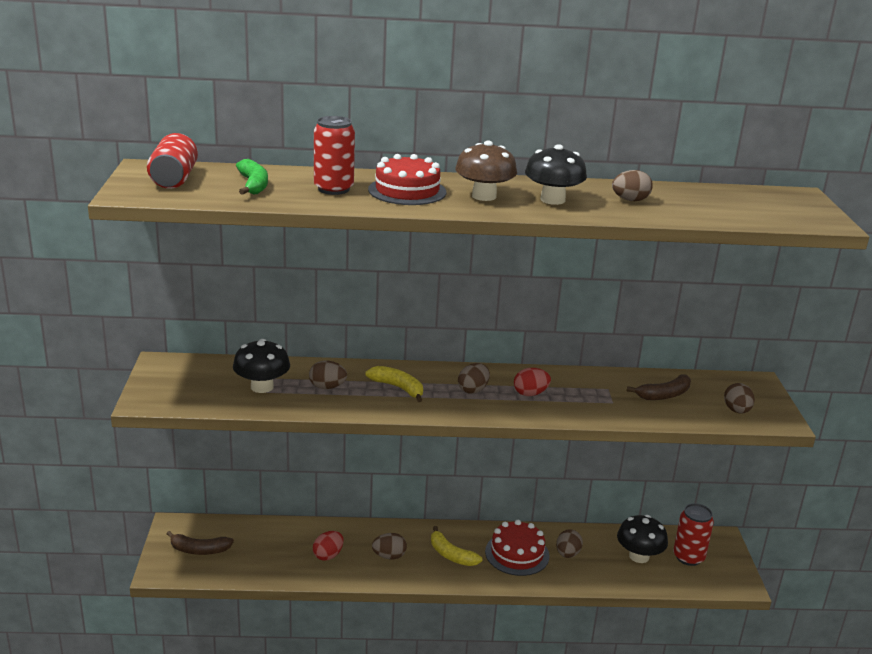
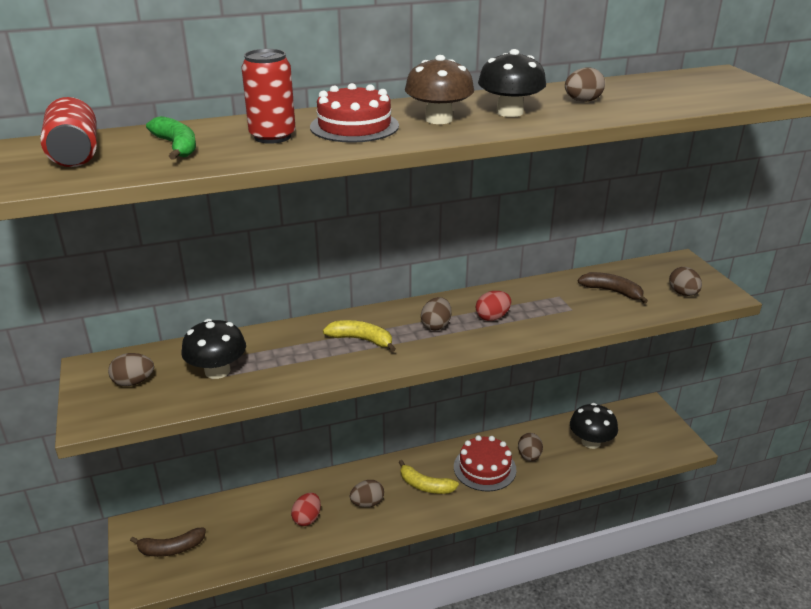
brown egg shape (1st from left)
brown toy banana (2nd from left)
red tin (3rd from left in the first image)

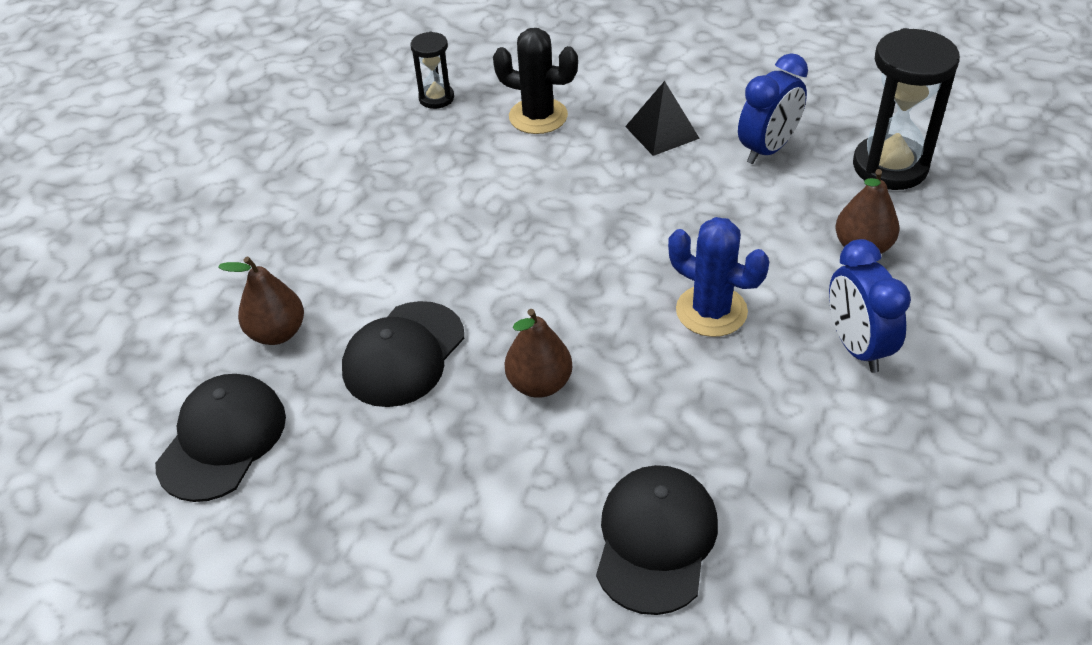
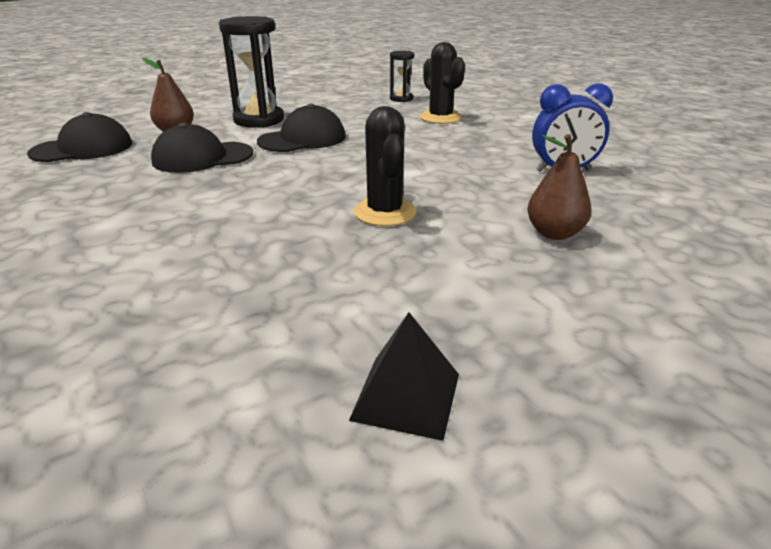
jet-black hourglass (1st from left)
jet-black pyramid
jet-black cactus (1st from left)
blue clock (2nd from left in the first image)
brown pear (2nd from left in the first image)
jet-black cap (3rd from left)

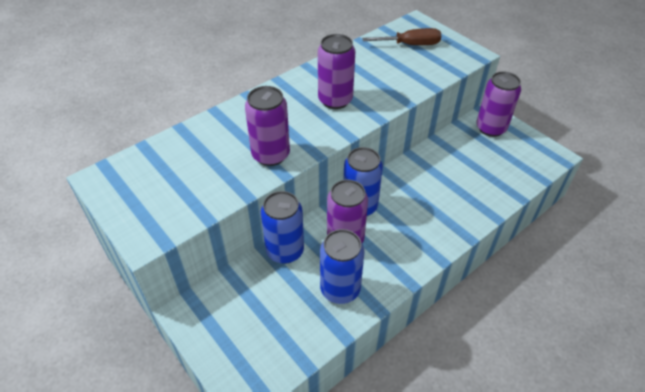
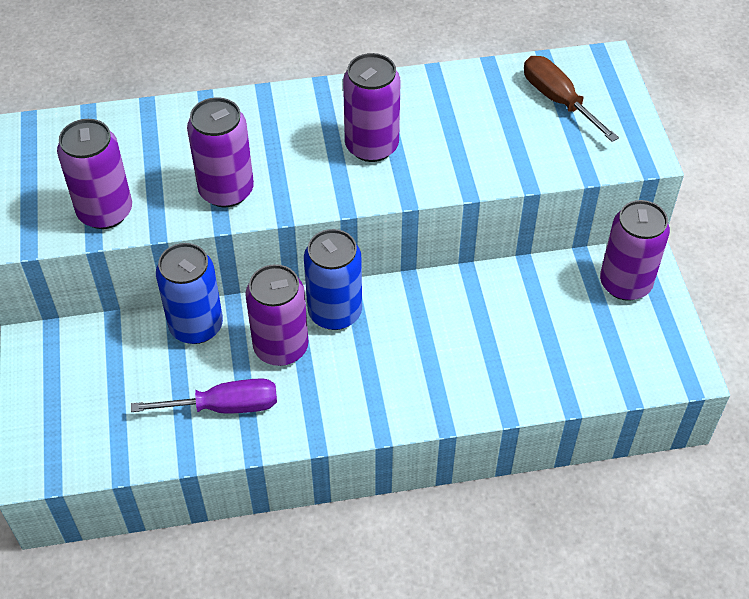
brown hand screwdriver
royal purple hand screwdriver
royal purple tin (1st from left)

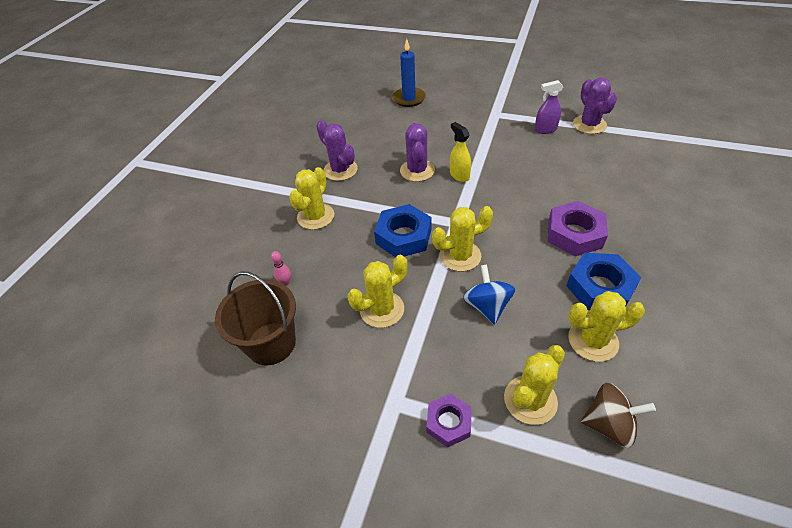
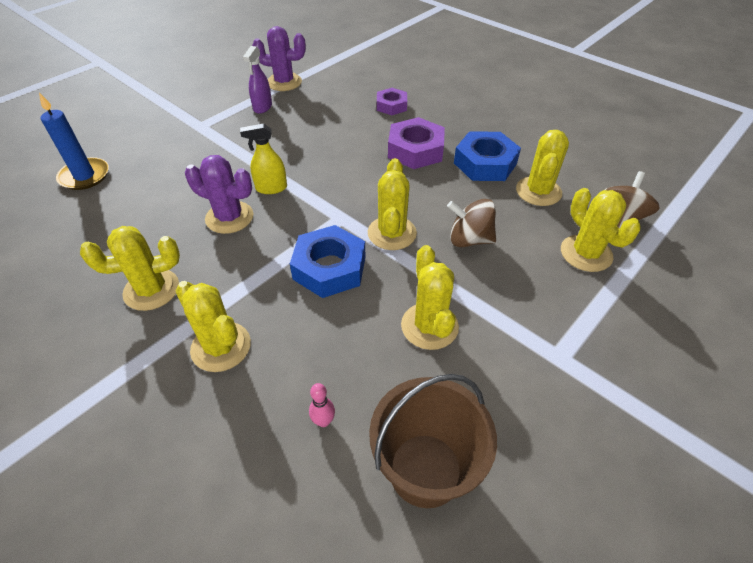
yellow cactus (1st from left)
brown whirligig (1st from left)
royal purple nut (1st from left)

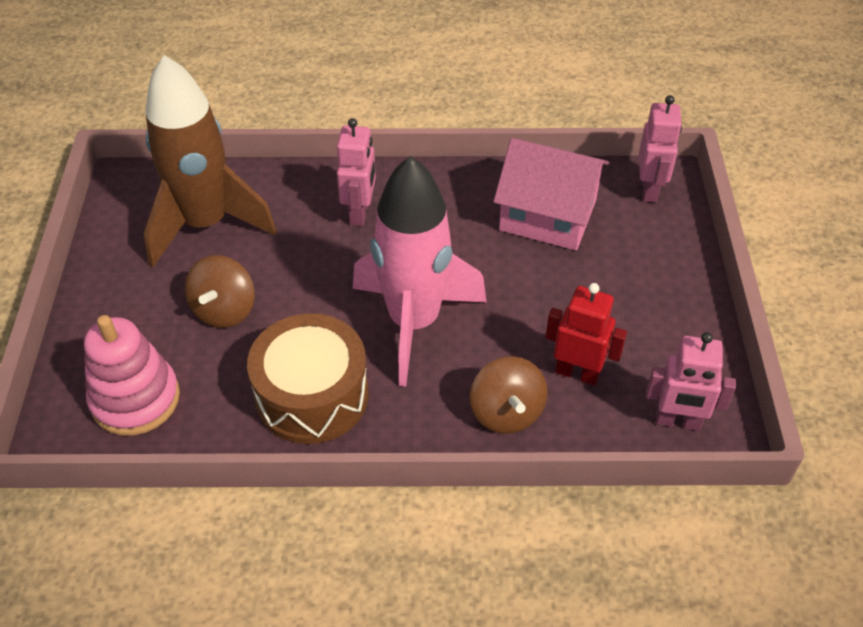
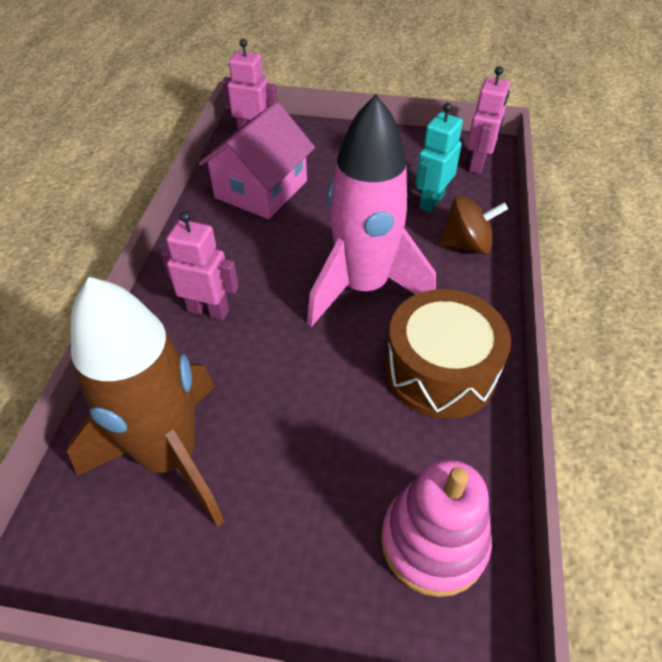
brown whirligig (1st from left in the first image)
turquoise toy robot

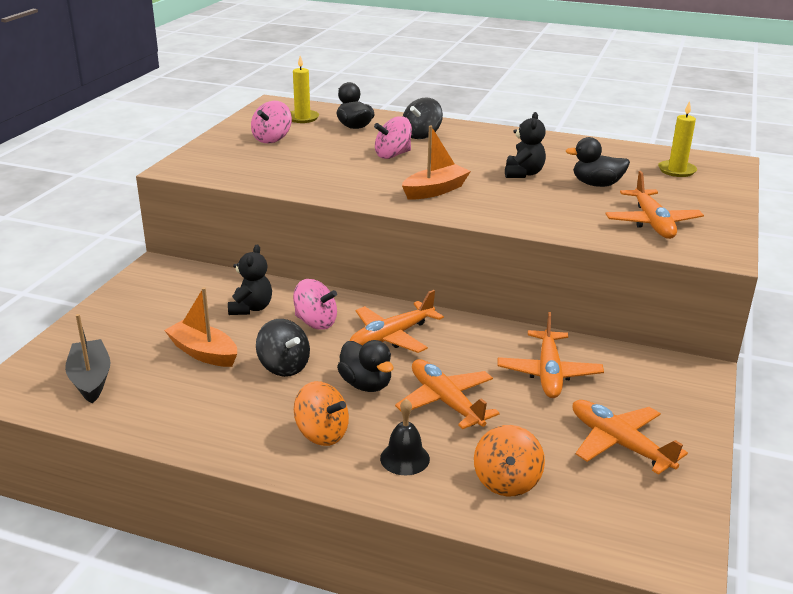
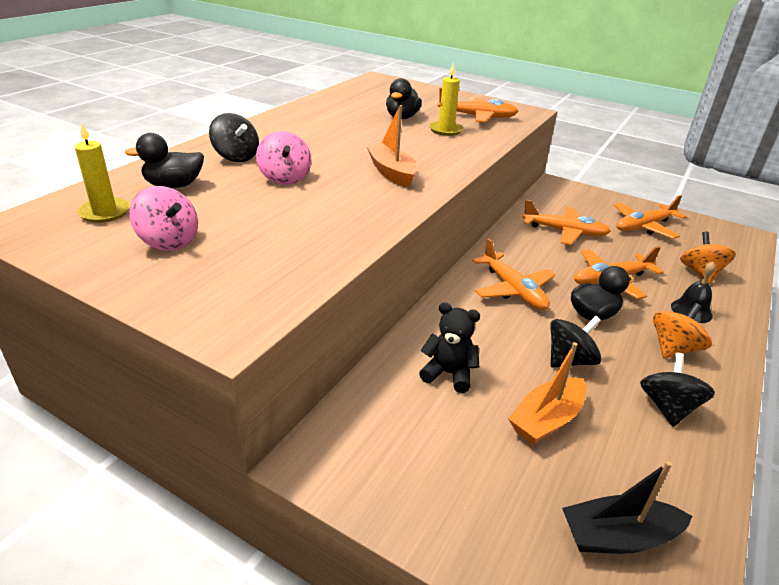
yellow candle (2nd from left)
jet-black teddy (2nd from left in the first image)
pink whirligig (2nd from left in the first image)
orange-coloured whirligig (2nd from left)
jet-black whirligig (3rd from left)

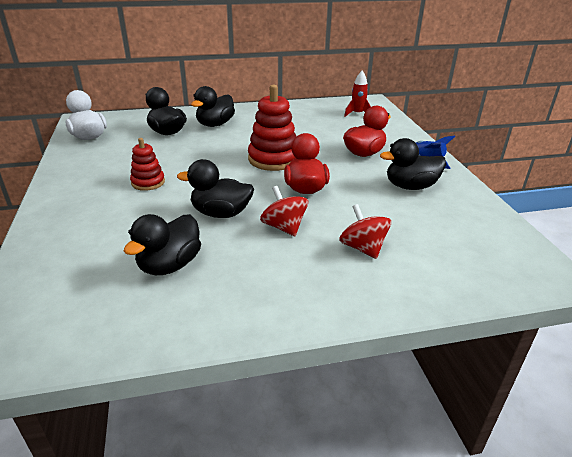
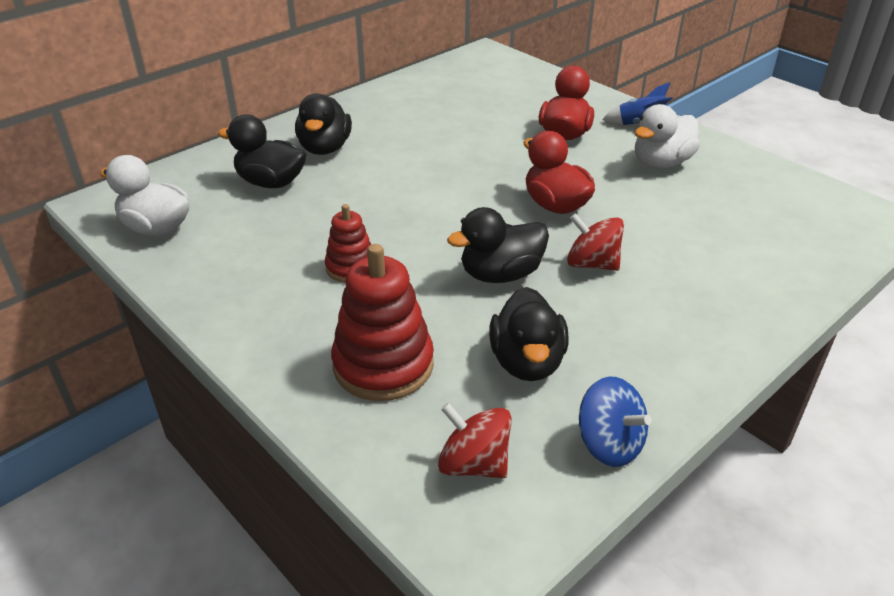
red rocket
red stacking toy (2nd from left)
snow-white rubber duck (2nd from left)
red whirligig (1st from left)
blue whirligig

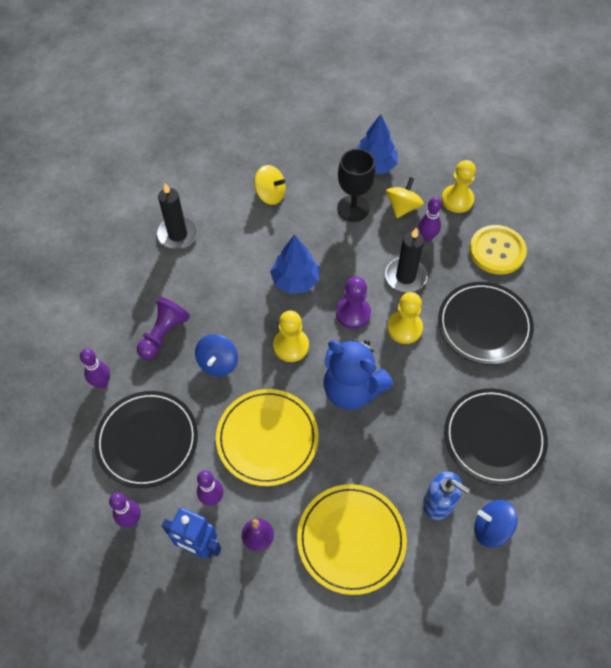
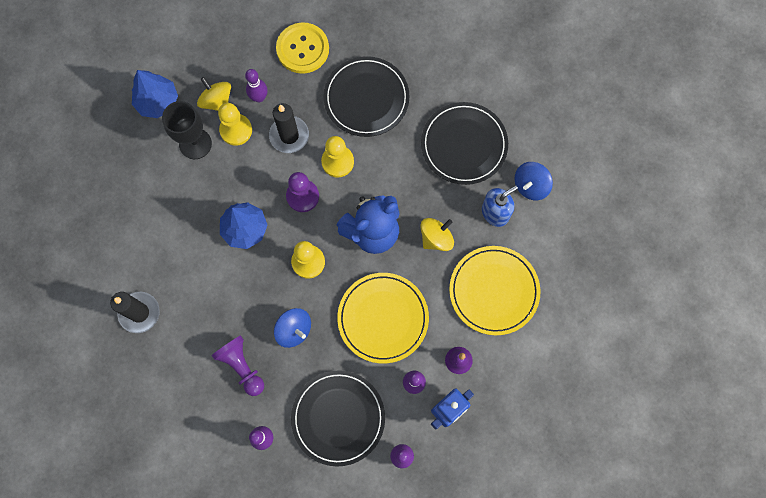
yellow game pawn (1st from left)
yellow whirligig (2nd from left)

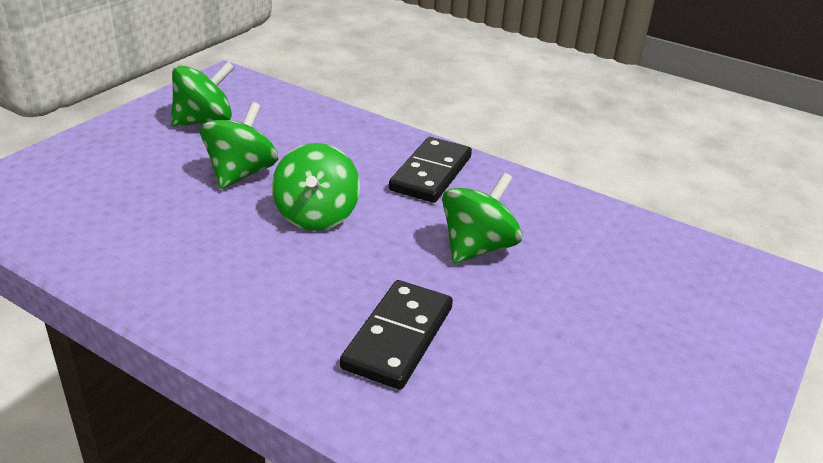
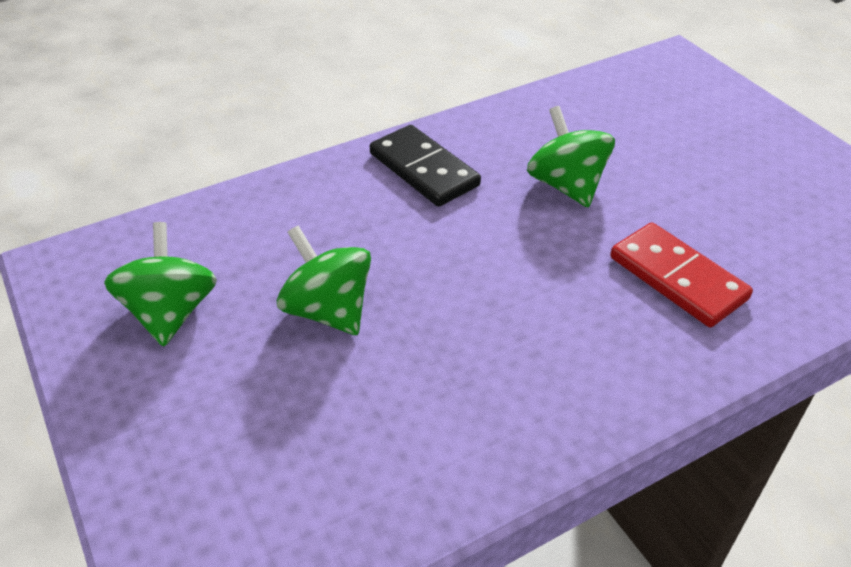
emerald whirligig (3rd from left in the first image)
red domino tile

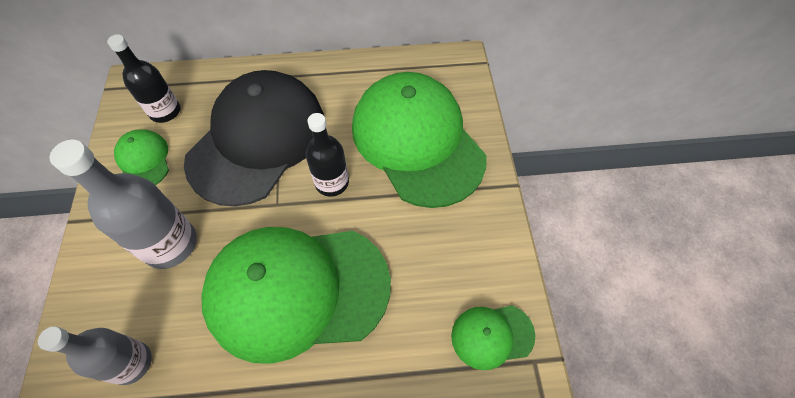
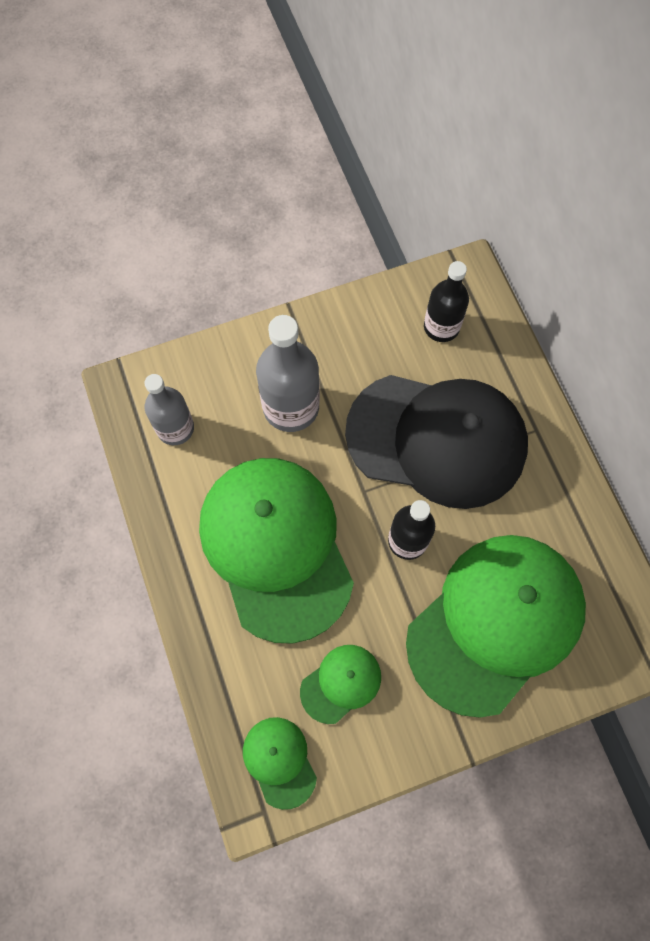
emerald cap (3rd from left)

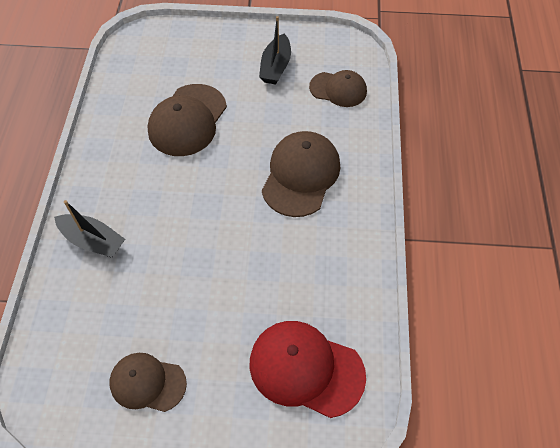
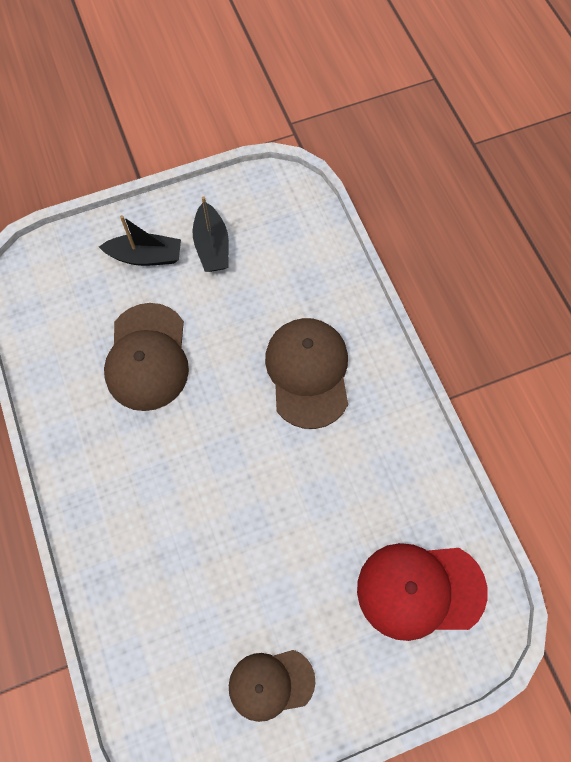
brown cap (4th from left in the first image)
jet-black sailboat (1st from left)

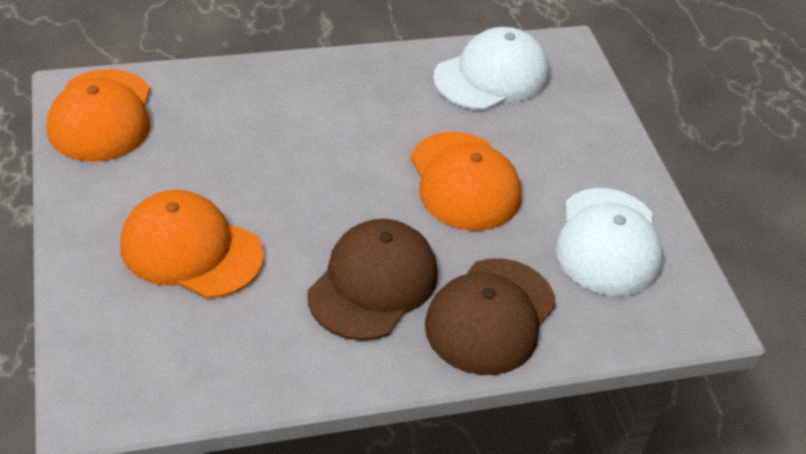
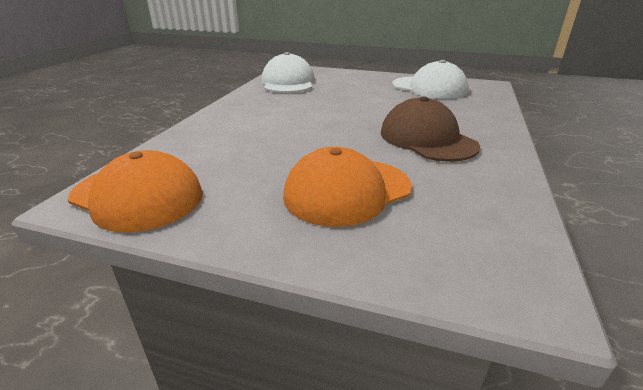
orange-coloured cap (3rd from left in the first image)
brown cap (2nd from left in the first image)

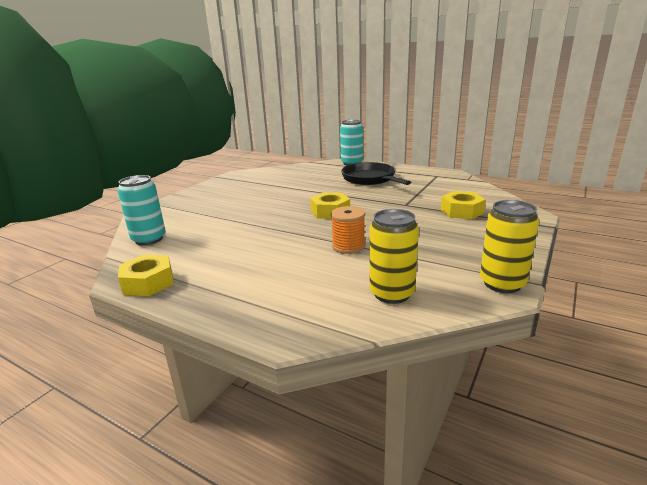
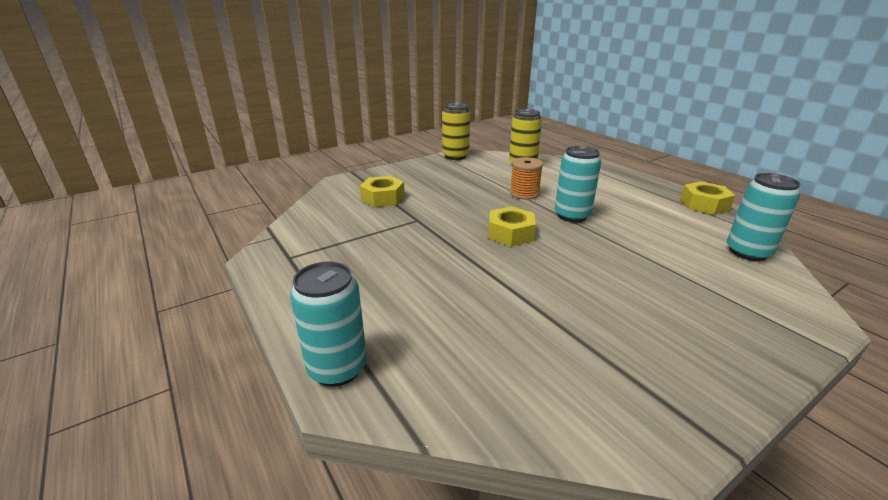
jet-black frying pan
turquoise tin (2nd from left)

